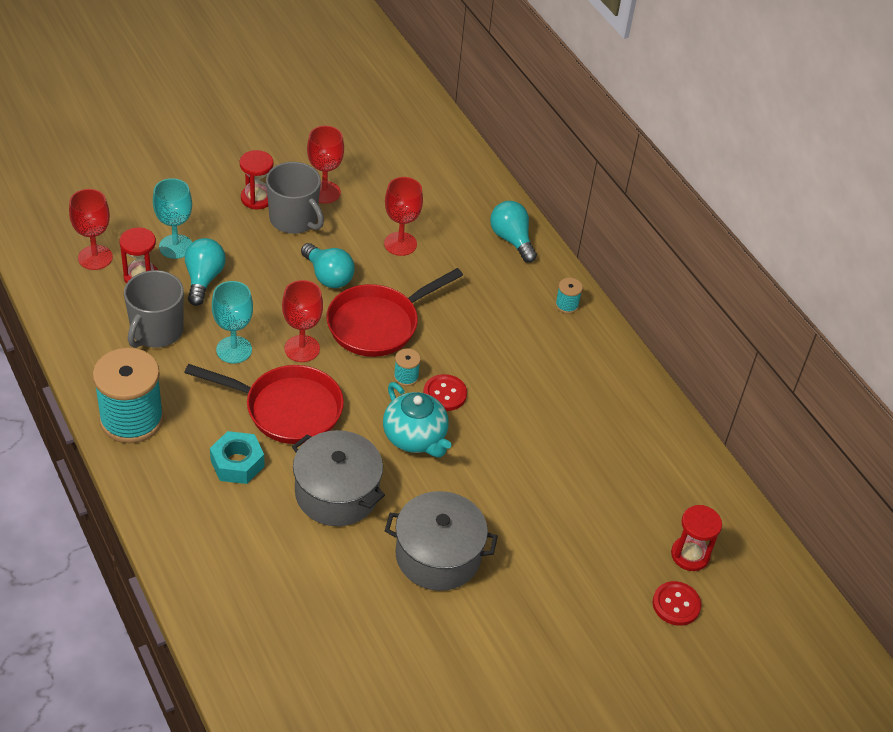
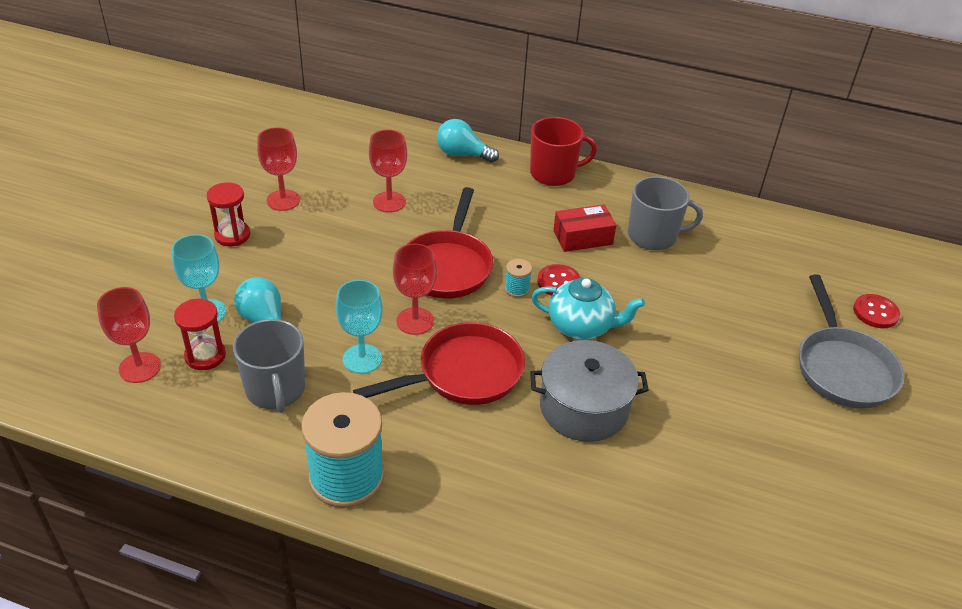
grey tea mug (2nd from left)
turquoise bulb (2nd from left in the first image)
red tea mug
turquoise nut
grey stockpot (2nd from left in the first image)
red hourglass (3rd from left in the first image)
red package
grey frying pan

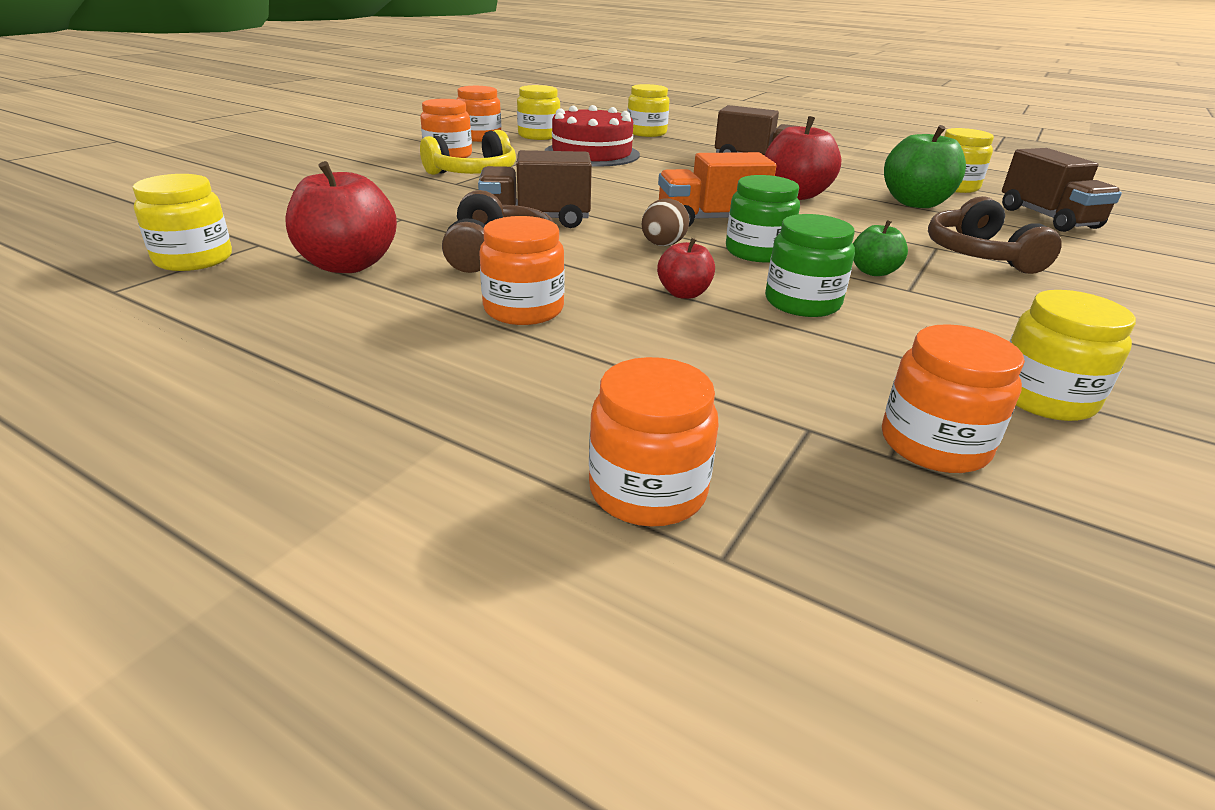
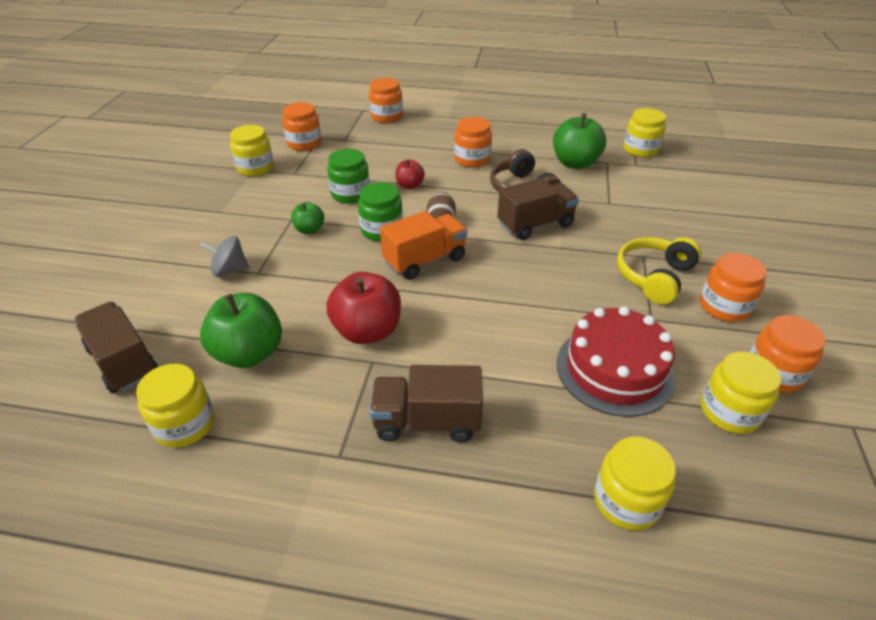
emerald apple (3rd from left)
grey whirligig

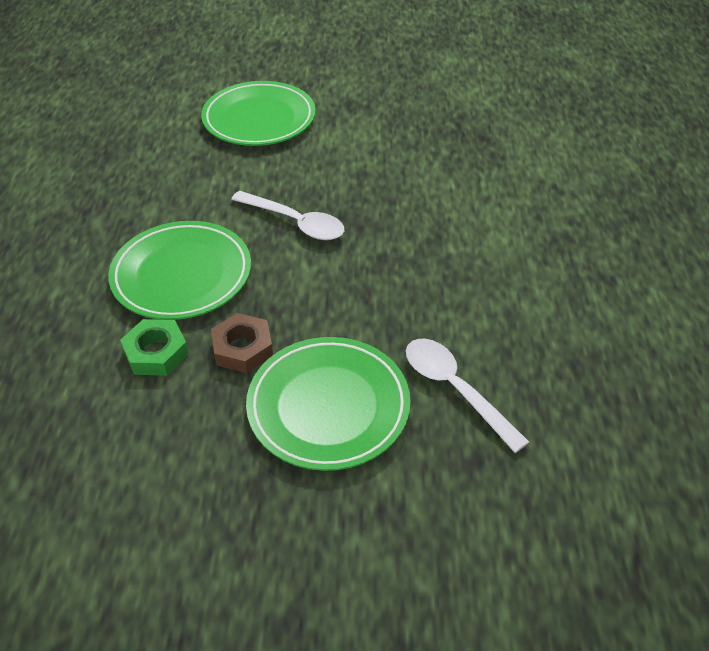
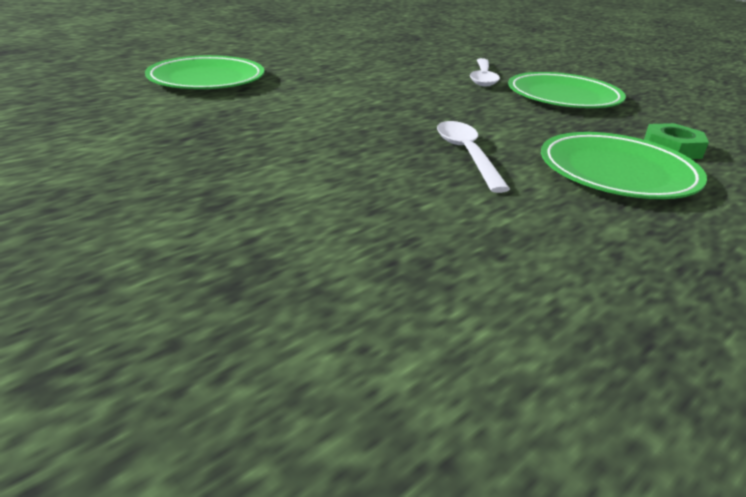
emerald plate (1st from left)
brown nut

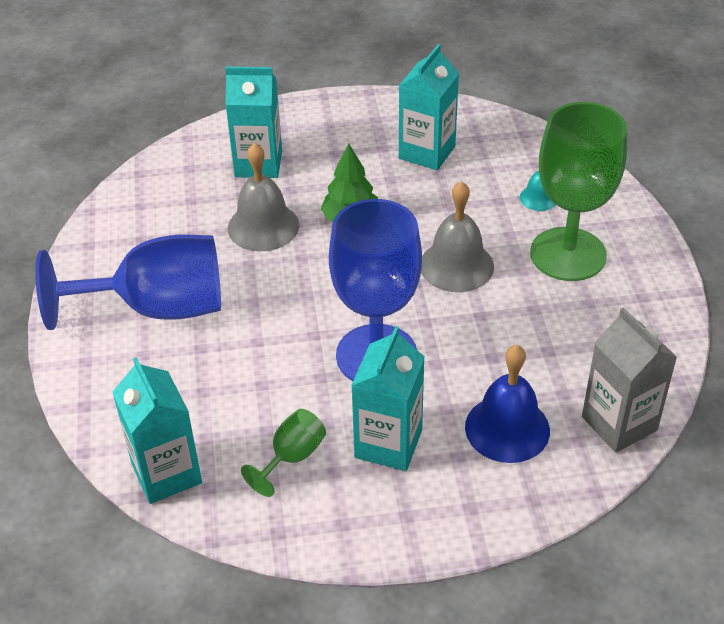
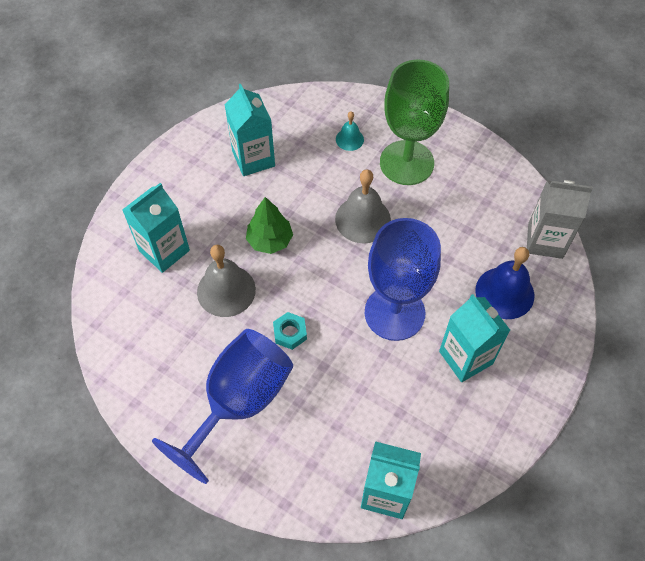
emerald wine glass (1st from left in the first image)
turquoise nut

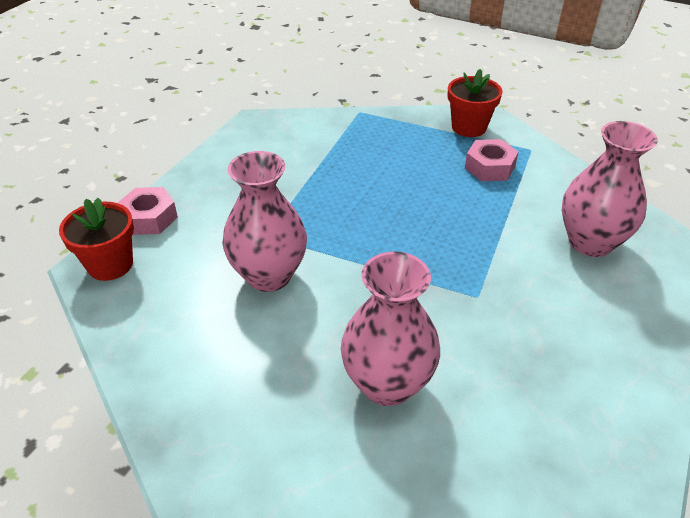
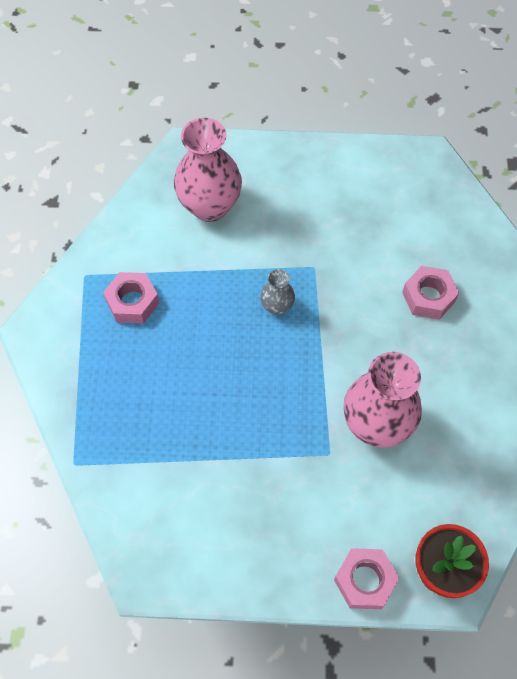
red flower pot (2nd from left in the first image)
pink nut (3rd from left)
grey vase

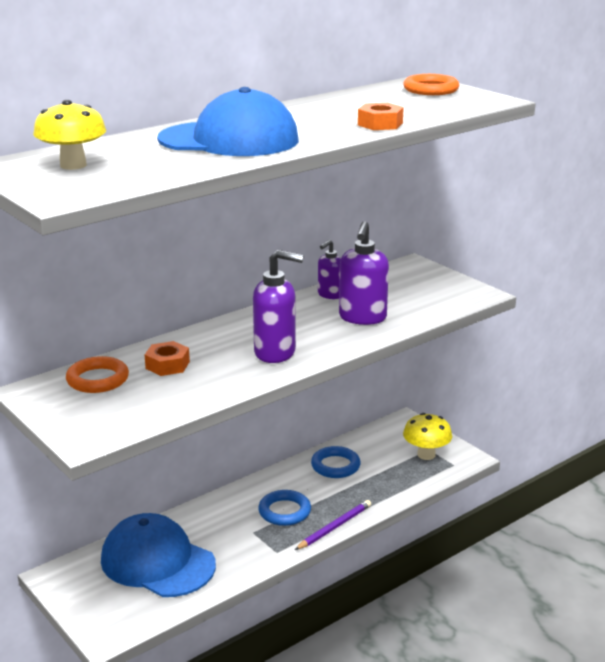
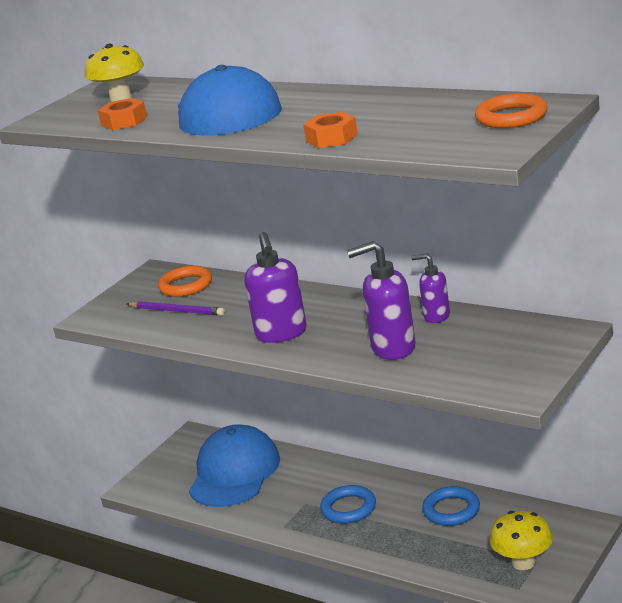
orange-coloured nut (1st from left)
royal purple lead pencil

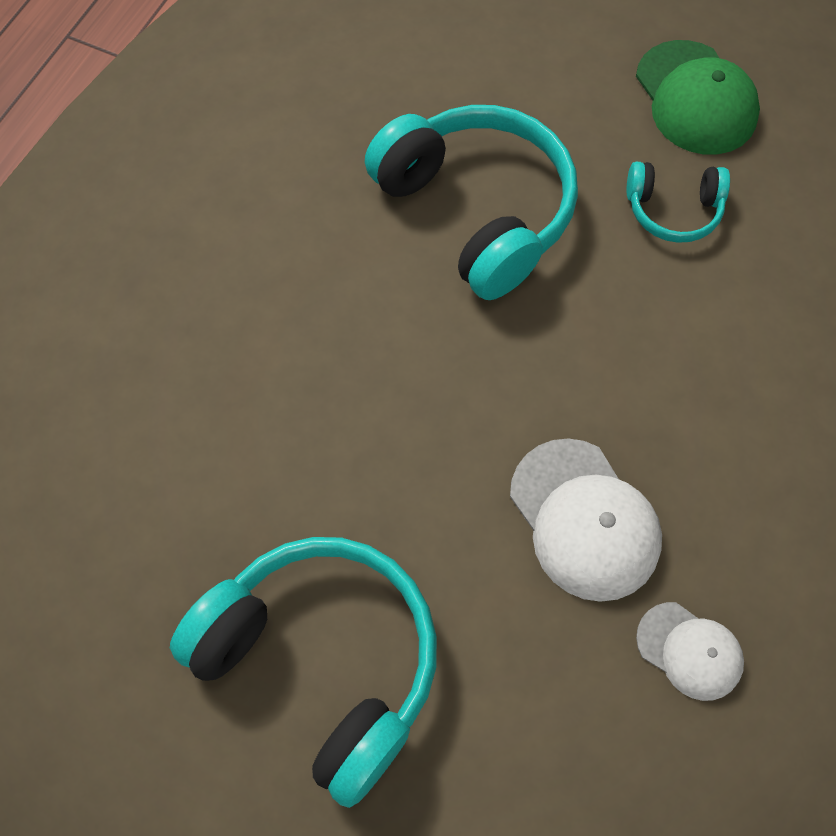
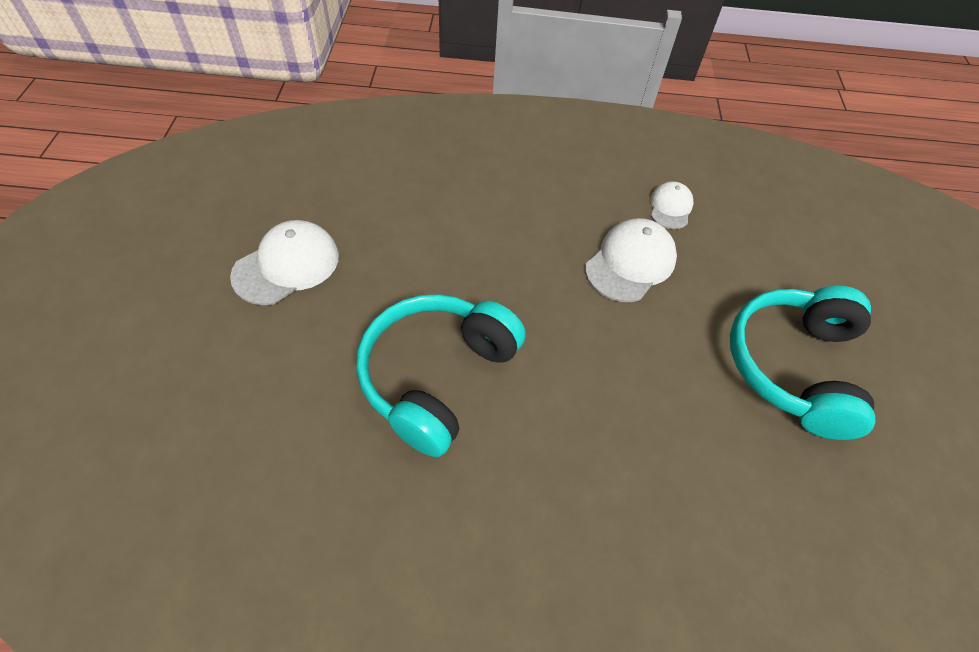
snow-white cap (1st from left)
turquoise headset (3rd from left in the first image)

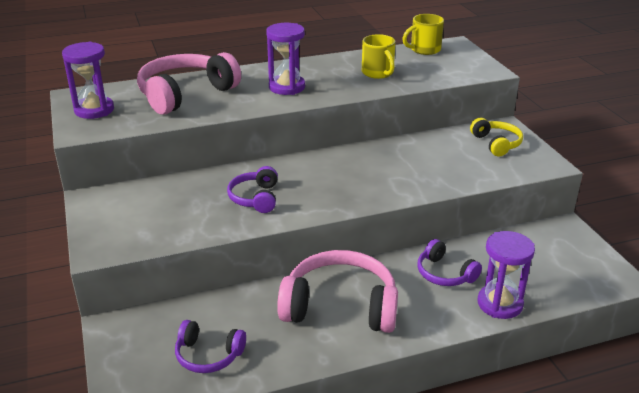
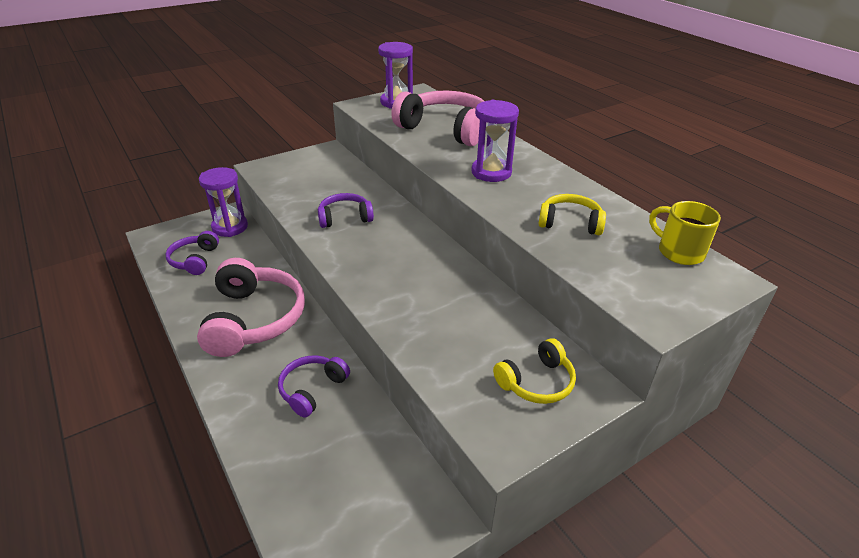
yellow headset (2nd from left)
royal purple hourglass (1st from left)

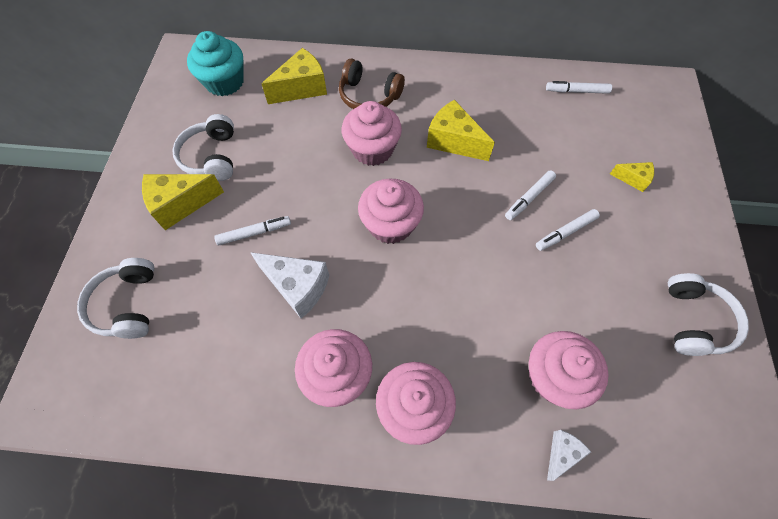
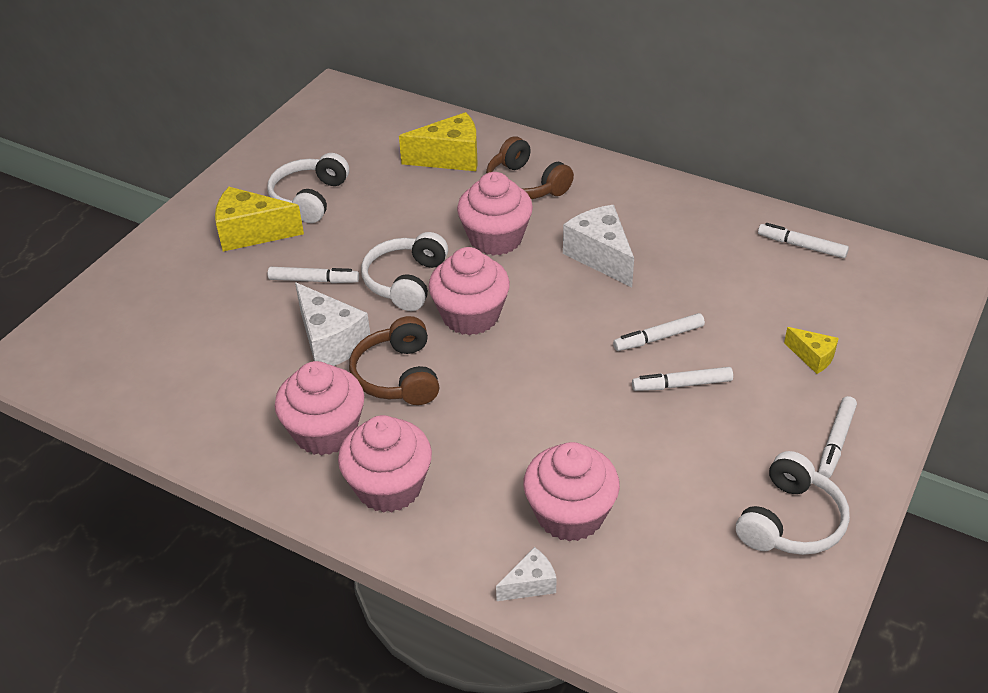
turquoise cupcake
snow-white cheese wedge (3rd from left)
snow-white headset (2nd from left)
brown headset (1st from left)
snow-white felt pen (5th from left)

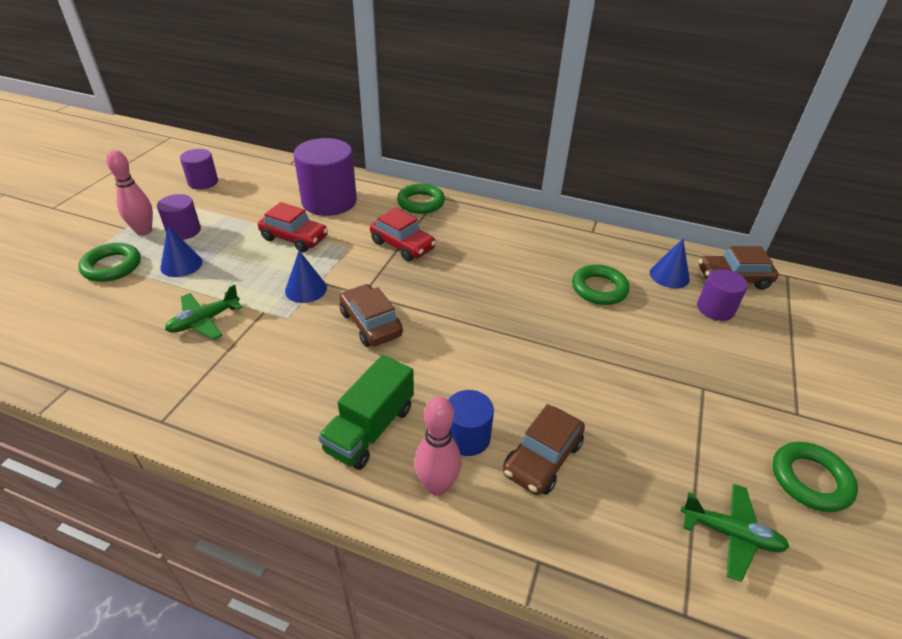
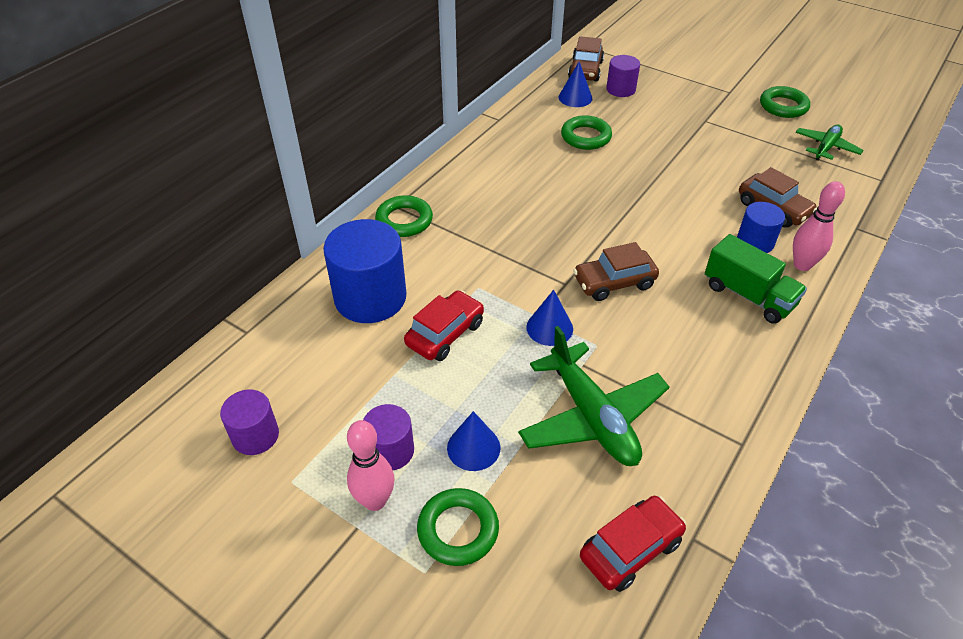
blue solid cylinder (1st from left)
red toy car (2nd from left)
emerald plane (1st from left)

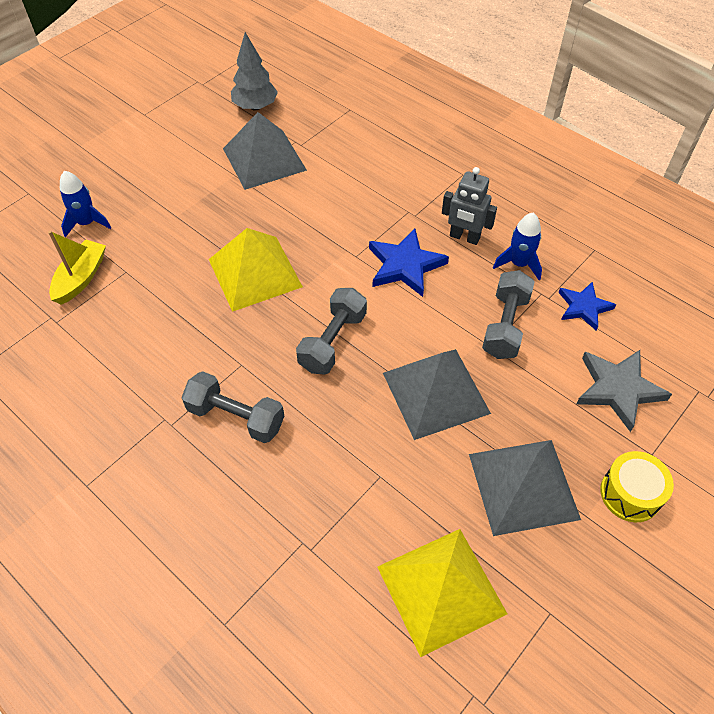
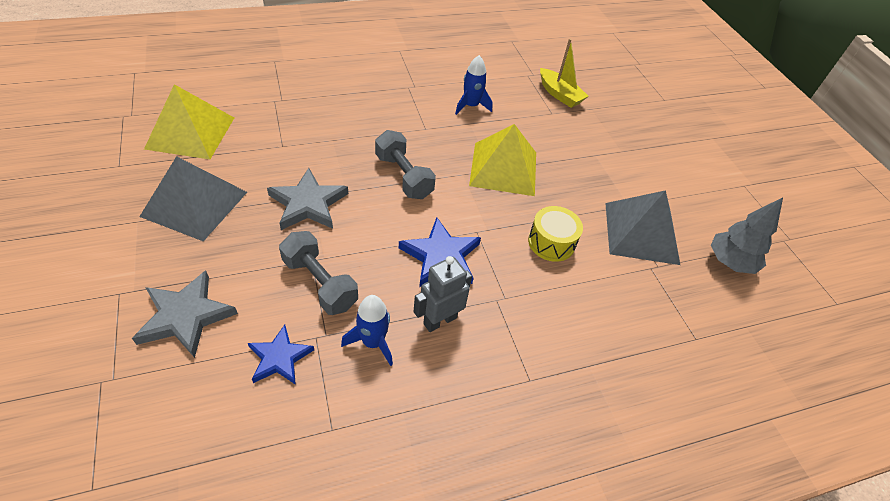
blue rocket (2nd from left)
grey five-pointed star (2nd from left)
grey free weight (1st from left in the first image)
yellow snare drum

